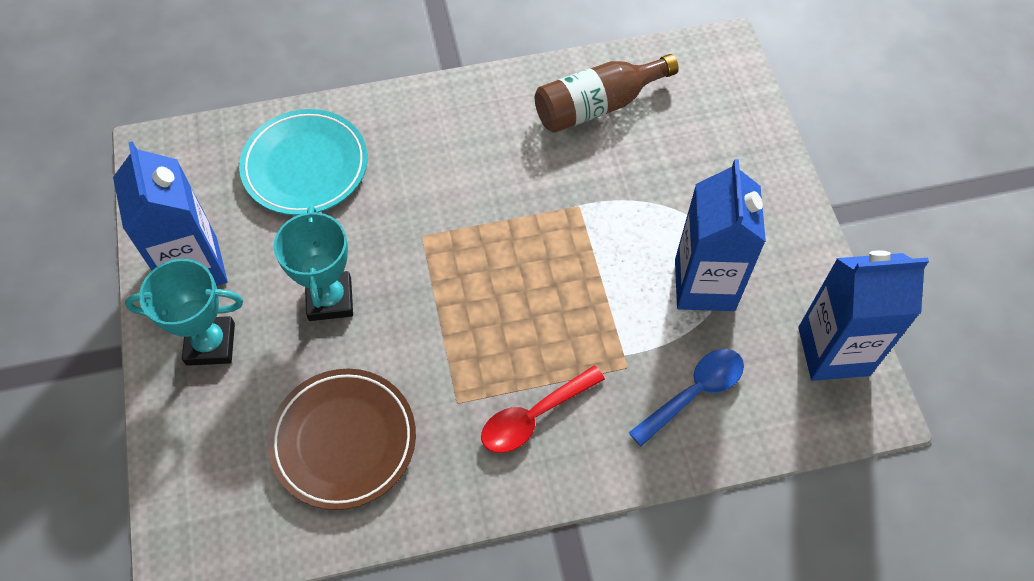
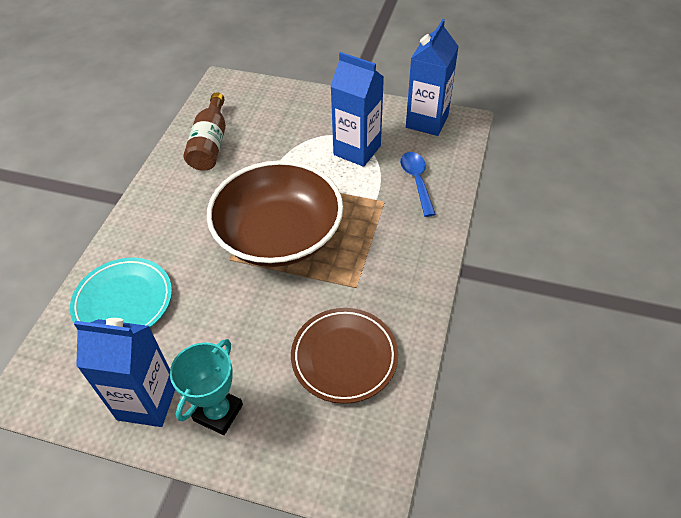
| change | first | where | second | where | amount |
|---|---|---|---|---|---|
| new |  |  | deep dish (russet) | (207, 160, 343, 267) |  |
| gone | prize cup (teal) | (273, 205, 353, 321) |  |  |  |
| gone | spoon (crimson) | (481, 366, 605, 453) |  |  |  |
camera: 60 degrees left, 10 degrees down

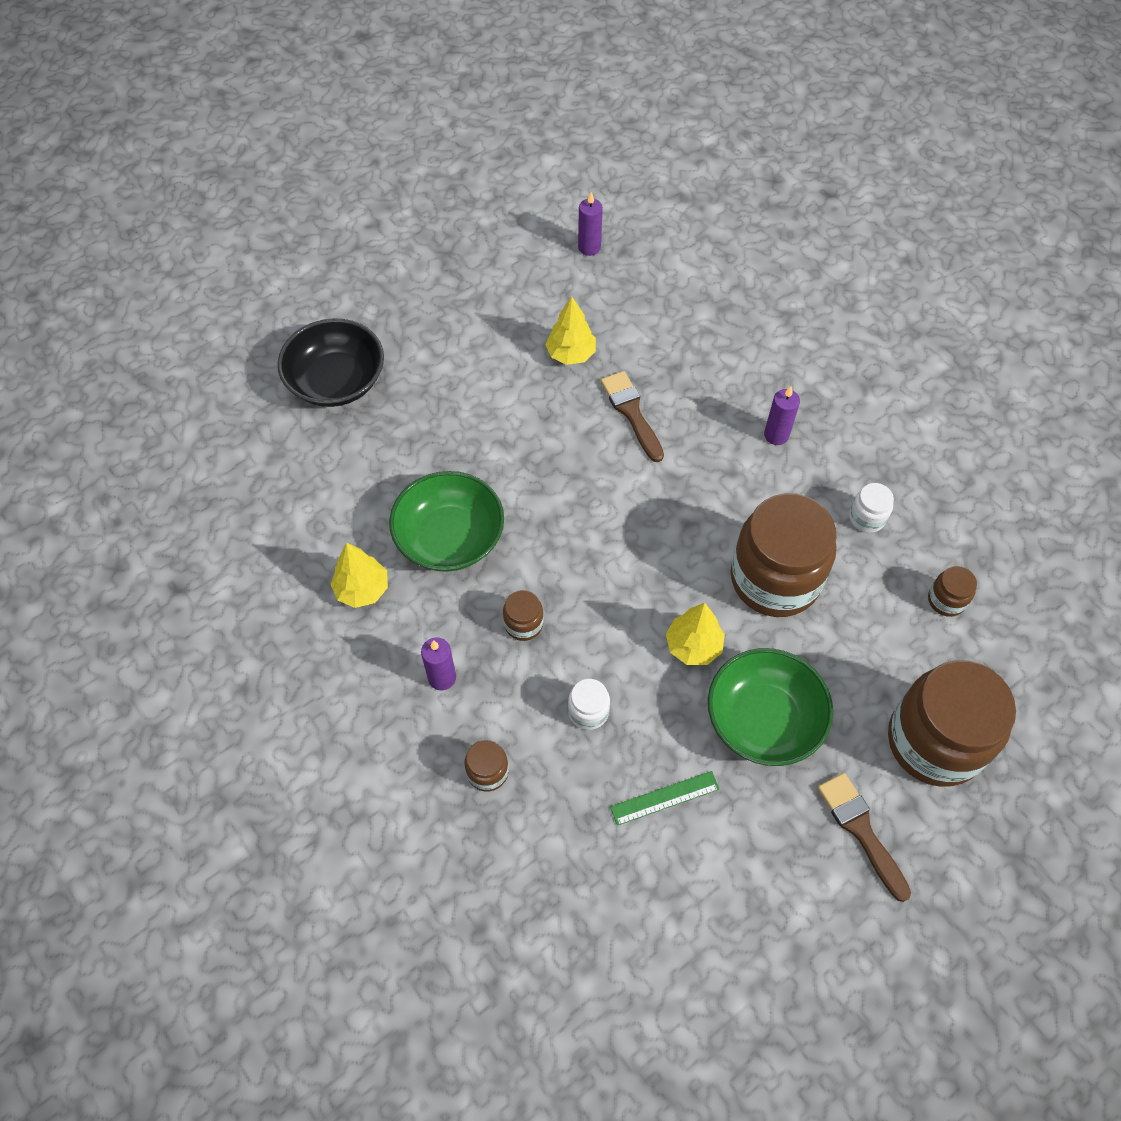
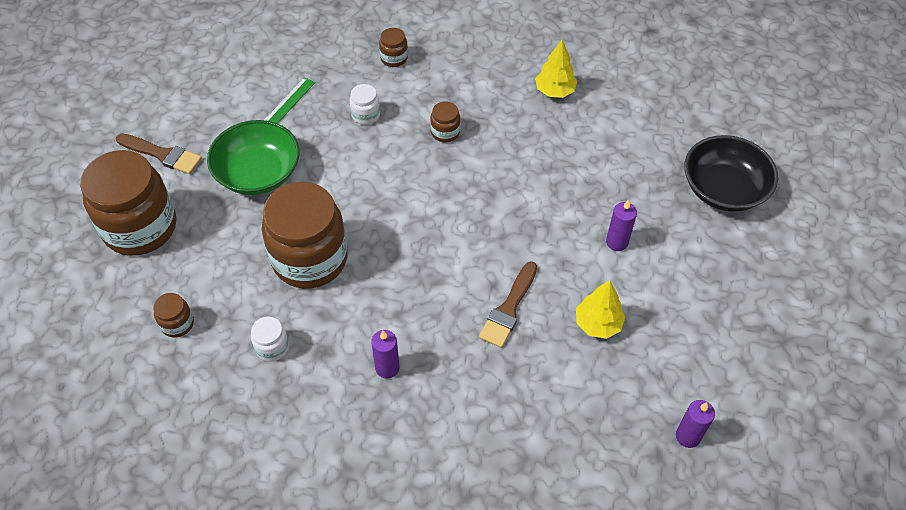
| change | first | where | second | where | amount |
|---|---|---|---|---|---|
| rotated | paintbrush (russet) | (601, 371, 664, 462) |  | (479, 261, 537, 348) | 90 degrees clockwise |
| shifted | pillar candle (purple) | (421, 637, 456, 690) |  | (606, 199, 637, 251) |  |
| gone | deep dish (green) | (389, 471, 504, 572) |  |  |  |
| gone | fir tree (bright yellow) | (666, 603, 725, 665) |  |  |  |
camera: 140 degrees right, 5 degrees down

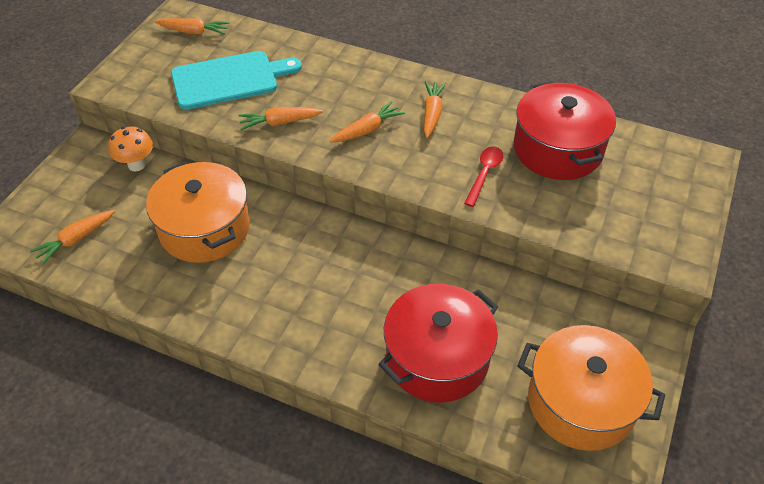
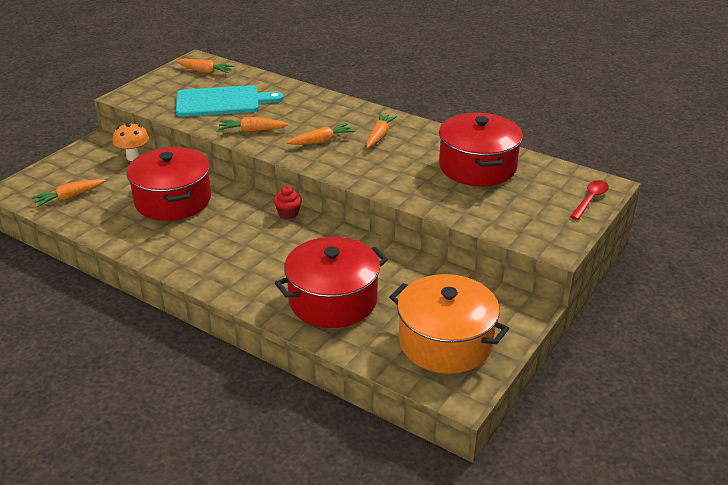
| change | first | where | second | where | amount |
|---|---|---|---|---|---|
| repainted | stockpot (orange-coloured) | (146, 162, 250, 263) | stockpot (crimson) | (126, 147, 211, 221) |  |
| new |  |  | fairy cake (crimson) | (273, 186, 302, 219) |  |
| shifted | spoon (crimson) | (464, 146, 503, 207) |  | (570, 180, 609, 220) |  |
camera: 10 degrees right, 15 degrees down

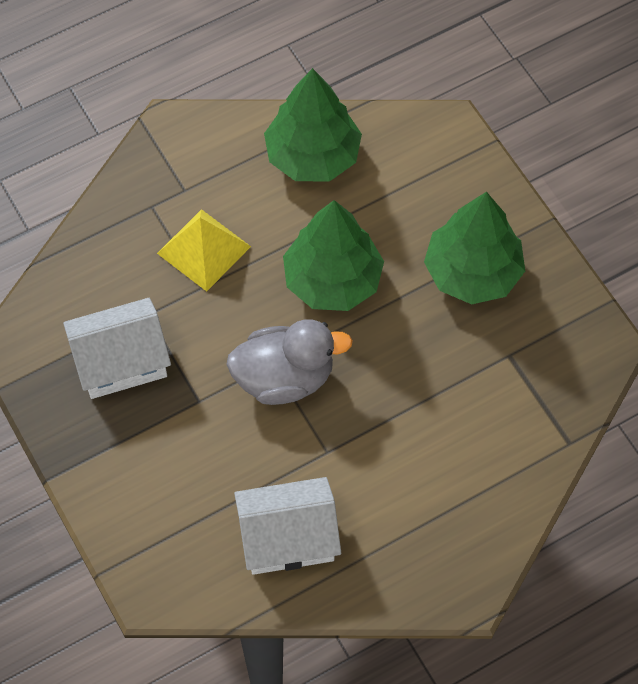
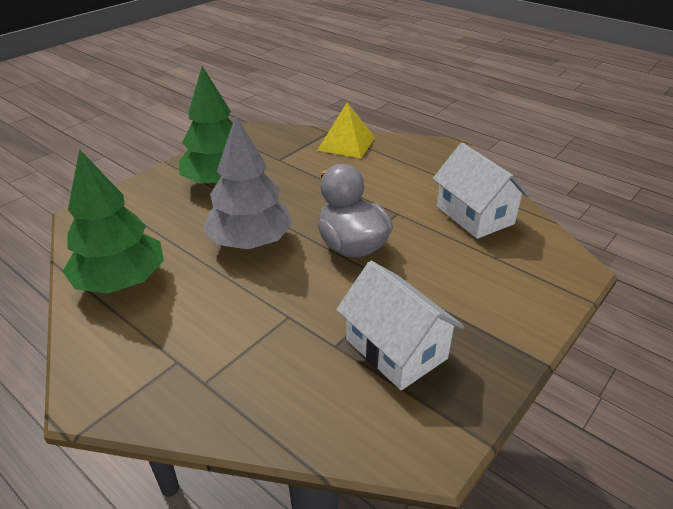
| change | first | where | second | where | amount |
|---|---|---|---|---|---|
| repainted | fir tree (green) | (283, 200, 384, 311) | fir tree (ash-grey) | (203, 115, 293, 249) |  |
| shifted | pyramid (bright yellow) | (157, 209, 251, 292) |  | (317, 102, 375, 158) |  |
camera: 110 degrees left, 25 degrees down

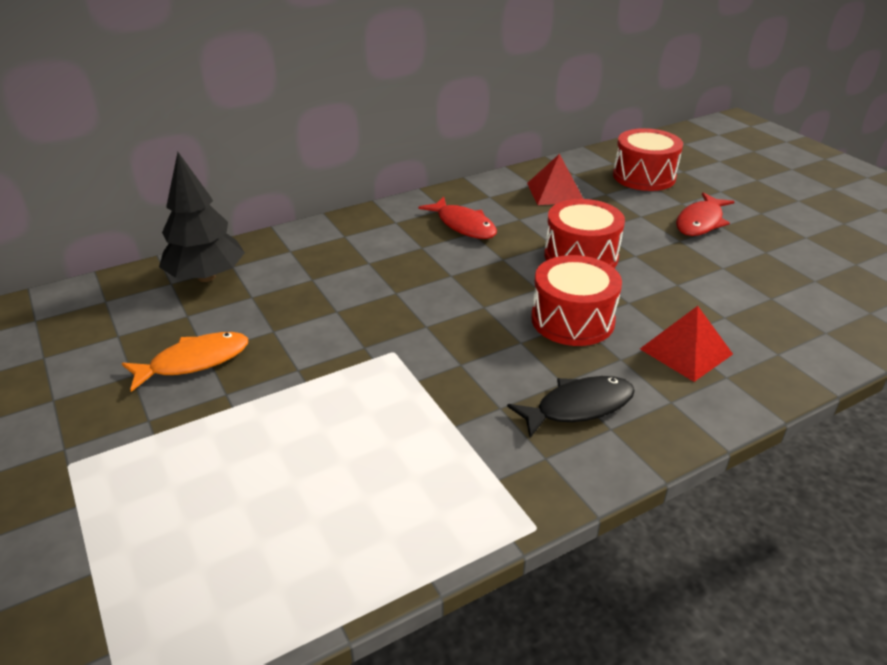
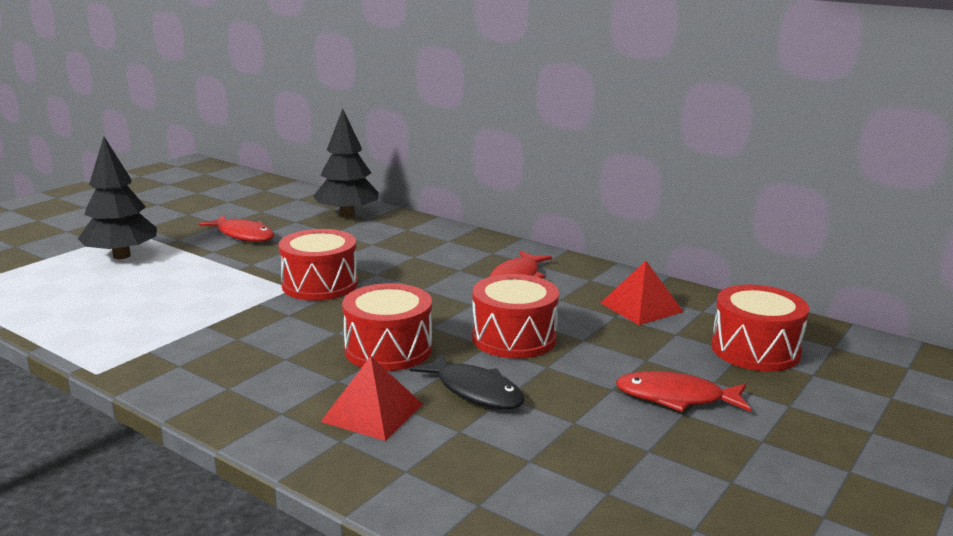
| change | first | where | second | where | amount |
|---|---|---|---|---|---|
| new |  |  | fir tree (black) | (78, 137, 157, 259) |  |
| repainted | toy fish (orange-coloured) | (122, 332, 248, 392) | toy fish (crimson) | (199, 215, 274, 242) |  |
| new |  |  | drum (crimson) | (279, 229, 358, 301) |  |
| shifted | toy fish (black) | (507, 376, 635, 438) |  | (410, 353, 525, 409) |  |
camera: 65 degrees right, 15 degrees down

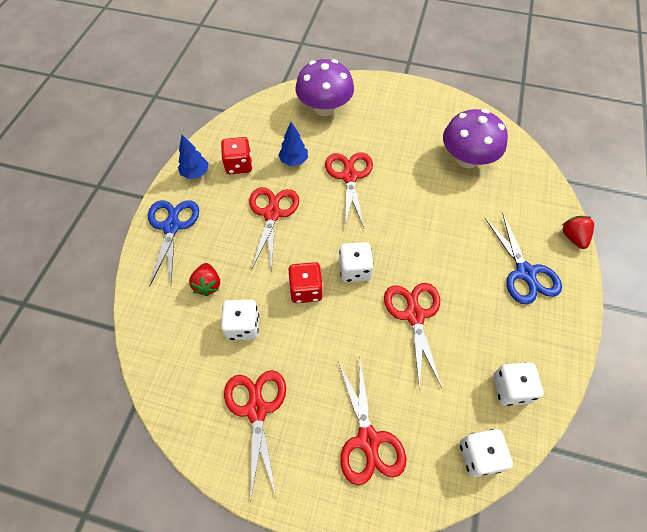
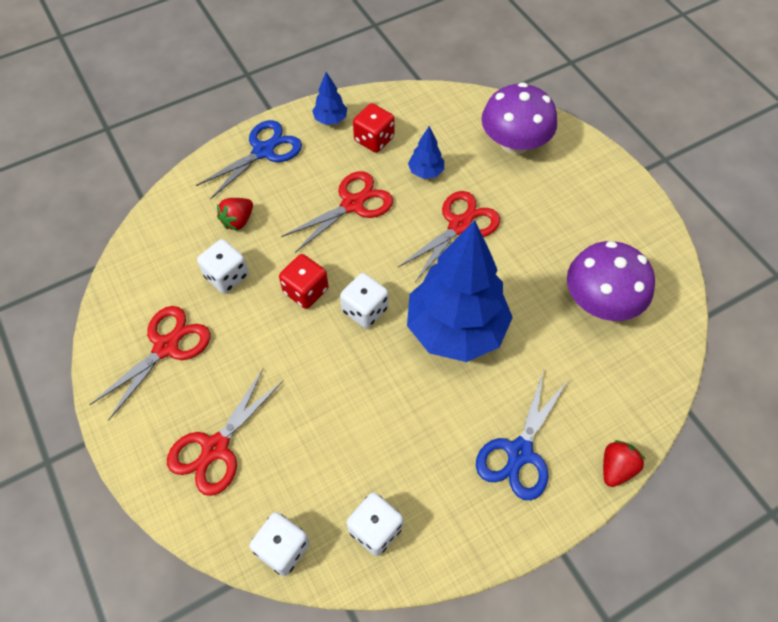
| change | first | where | second | where | amount |
|---|---|---|---|---|---|
| new |  |  | fir tree (royal blue) | (407, 220, 513, 362) |  |
| gone | pair of scissors (crimson) | (384, 283, 442, 390) |  |  |  |
camera: 45 degrees right, 0 degrees up

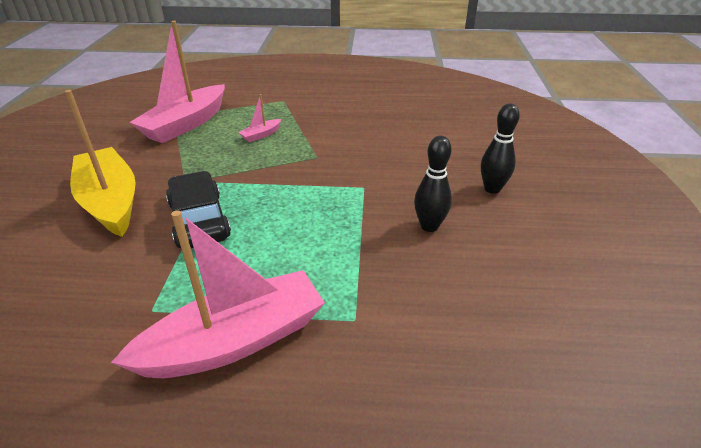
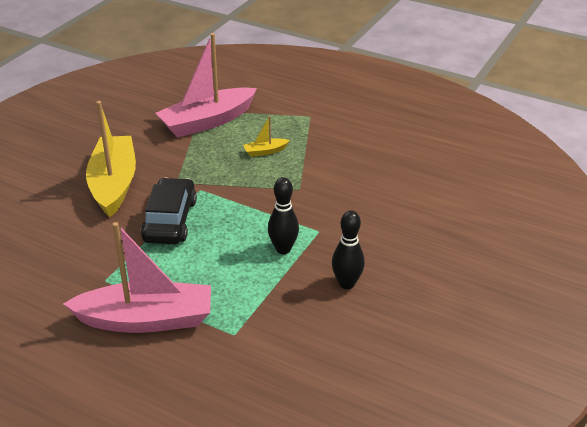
| change | first | where | second | where | amount |
|---|---|---|---|---|---|
| repainted | toy boat (rosy) | (238, 94, 281, 142) | toy boat (bright yellow) | (243, 116, 290, 157) |  |
| shifted | tenpin (black) | (481, 103, 520, 194) |  | (268, 177, 299, 254) |  |
camera: 25 degrees right, 0 degrees up

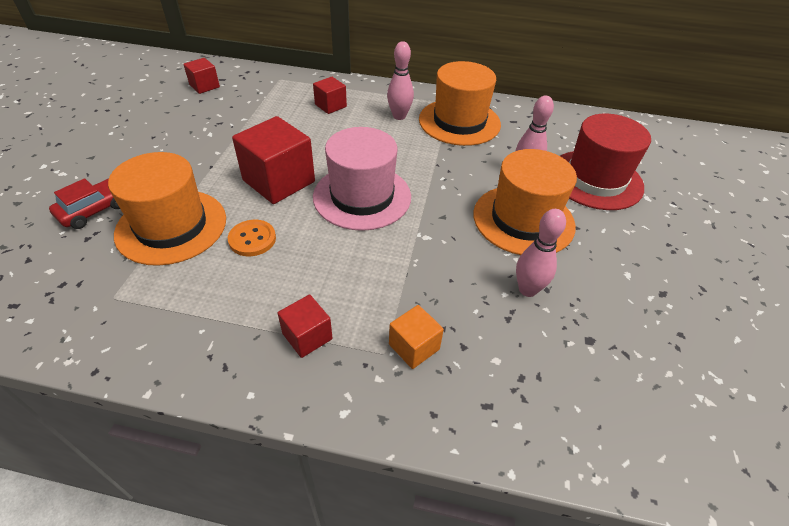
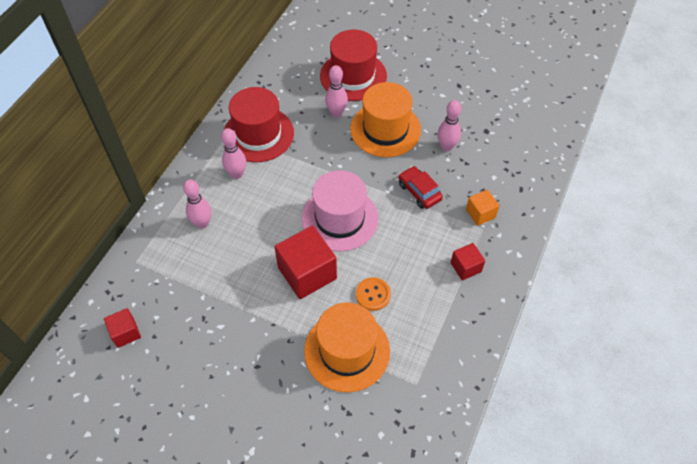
| change | first | where | second | where | amount |
|---|---|---|---|---|---|
| swapped | solid cube (crimson) | (313, 77, 347, 114) | tenpin (rosy) | (183, 179, 211, 229) |  |
| repainted | tall hat (orange-coloured) | (419, 61, 501, 146) | tall hat (crimson) | (224, 87, 294, 162) |  |
| shifted | toy car (crimson) | (49, 178, 120, 229) |  | (399, 166, 443, 209) |  |
camera: 75 degrees left, 10 degrees up

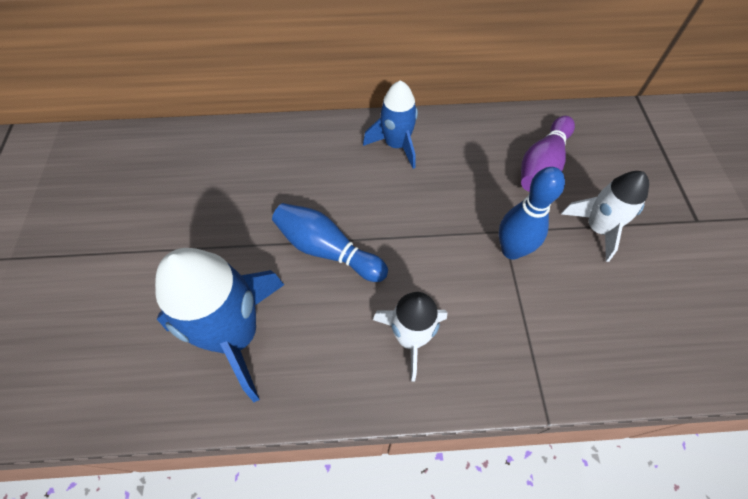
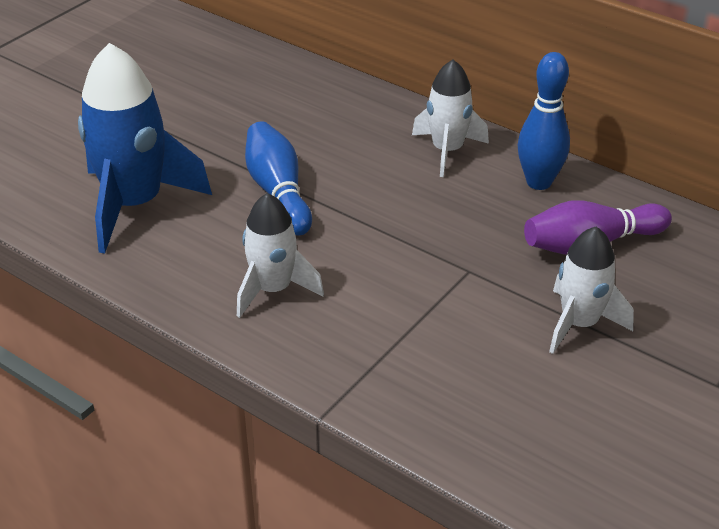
| change | first | where | second | where | amount |
|---|---|---|---|---|---|
| repainted | rocket (royal blue) | (363, 80, 418, 169) | rocket (white) | (412, 60, 489, 177) |  |
| shifted | tenpin (royal blue) | (499, 167, 565, 259) |  | (518, 52, 570, 190) |  |
camera: 40 degrees right, 20 degrees down

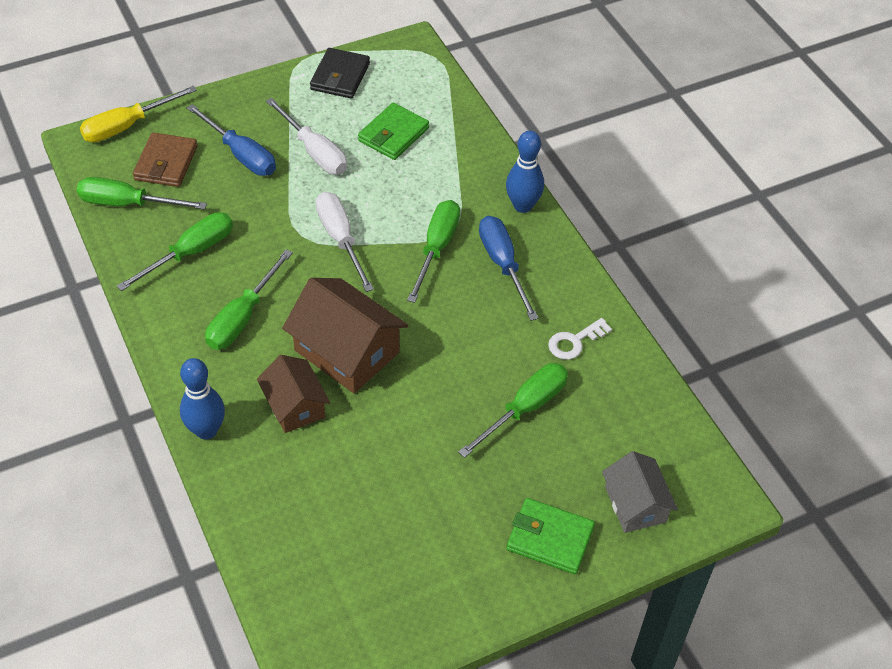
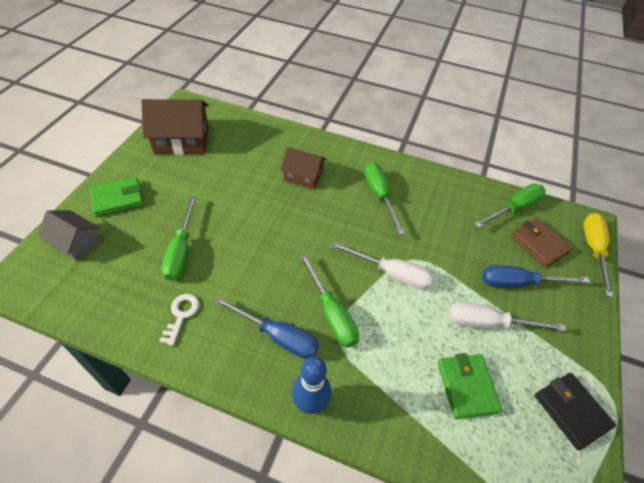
| change | first | where | second | where | amount |
|---|---|---|---|---|---|
| shifted | cottage (russet) | (282, 278, 409, 394) |  | (141, 99, 209, 155) |  |
| gone | flat screwdriver (green) | (117, 212, 233, 291) |  |  |  |
| gone | tenpin (royal blue) | (180, 358, 225, 440) |  |  |  |
camera: 135 degrees right, 0 degrees up

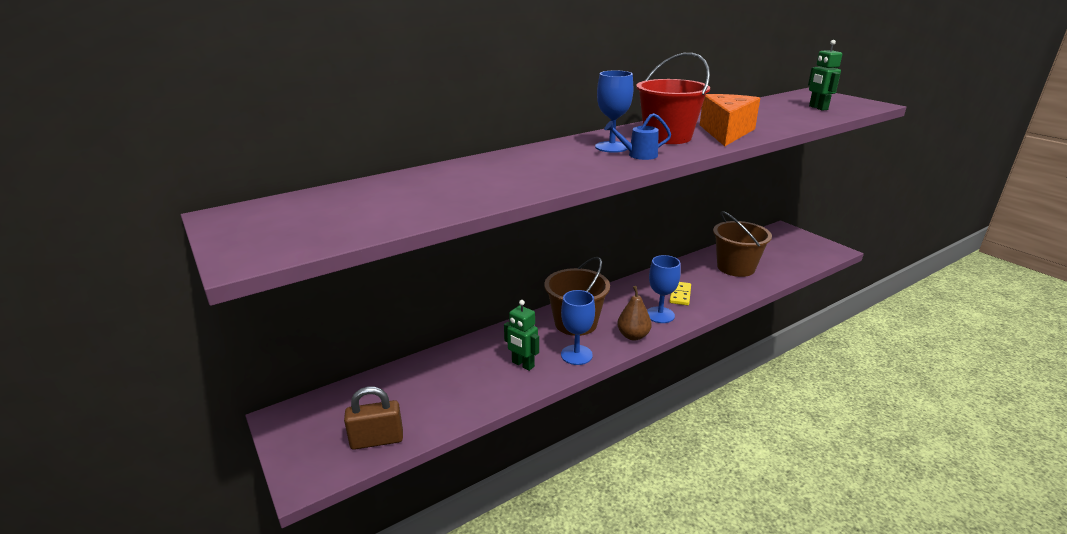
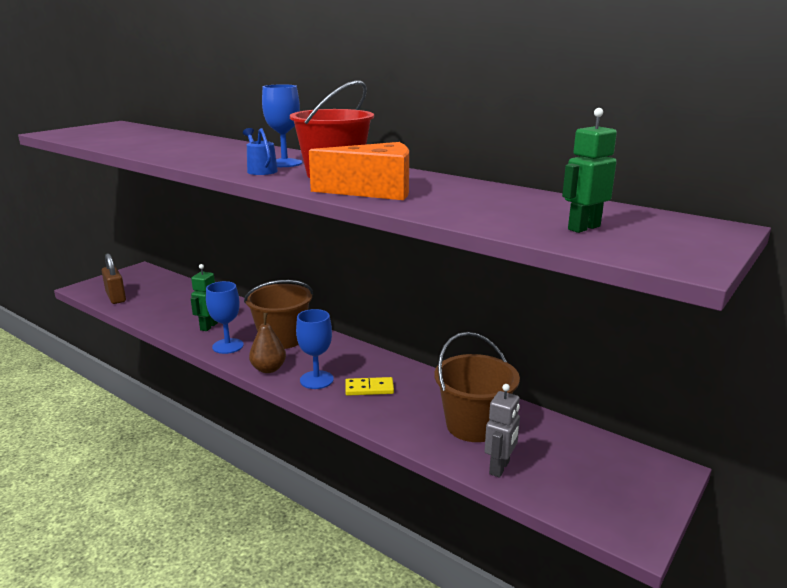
| change | first | where | second | where | amount |
|---|---|---|---|---|---|
| new |  |  | toy robot (ash-grey) | (485, 384, 520, 478) |  |
camera: 70 degrees right, 5 degrees down

